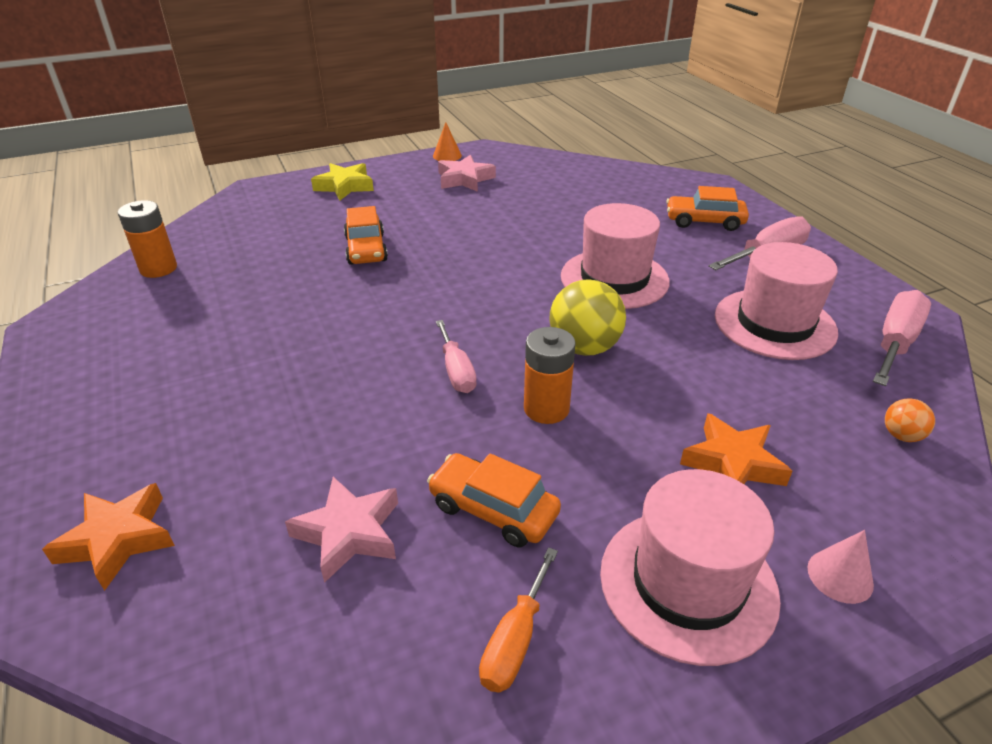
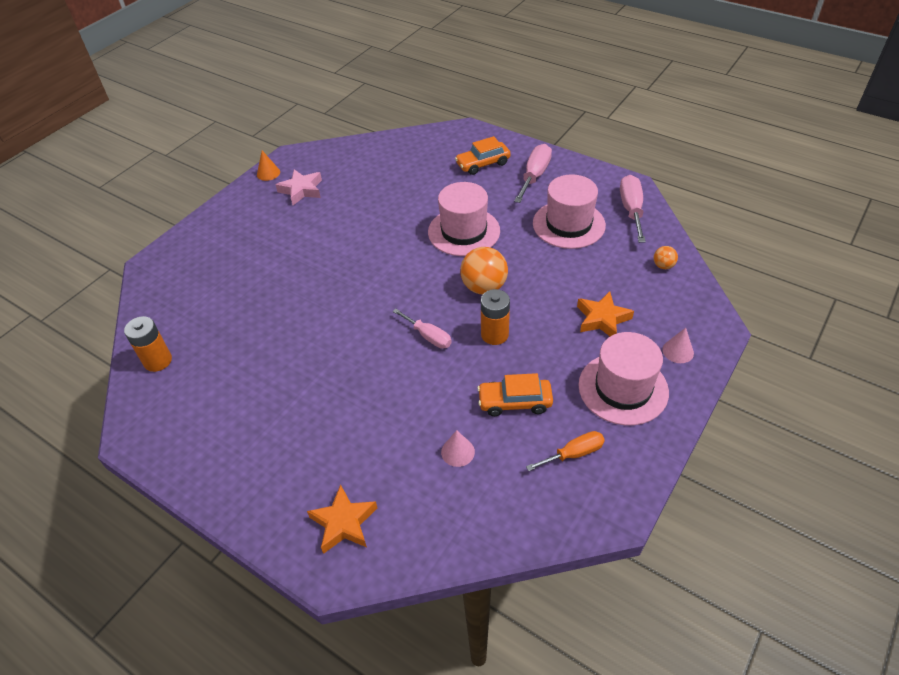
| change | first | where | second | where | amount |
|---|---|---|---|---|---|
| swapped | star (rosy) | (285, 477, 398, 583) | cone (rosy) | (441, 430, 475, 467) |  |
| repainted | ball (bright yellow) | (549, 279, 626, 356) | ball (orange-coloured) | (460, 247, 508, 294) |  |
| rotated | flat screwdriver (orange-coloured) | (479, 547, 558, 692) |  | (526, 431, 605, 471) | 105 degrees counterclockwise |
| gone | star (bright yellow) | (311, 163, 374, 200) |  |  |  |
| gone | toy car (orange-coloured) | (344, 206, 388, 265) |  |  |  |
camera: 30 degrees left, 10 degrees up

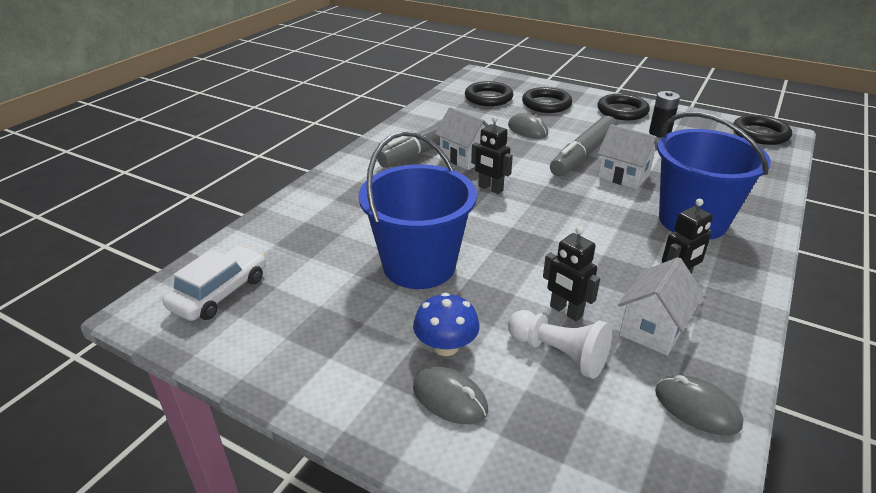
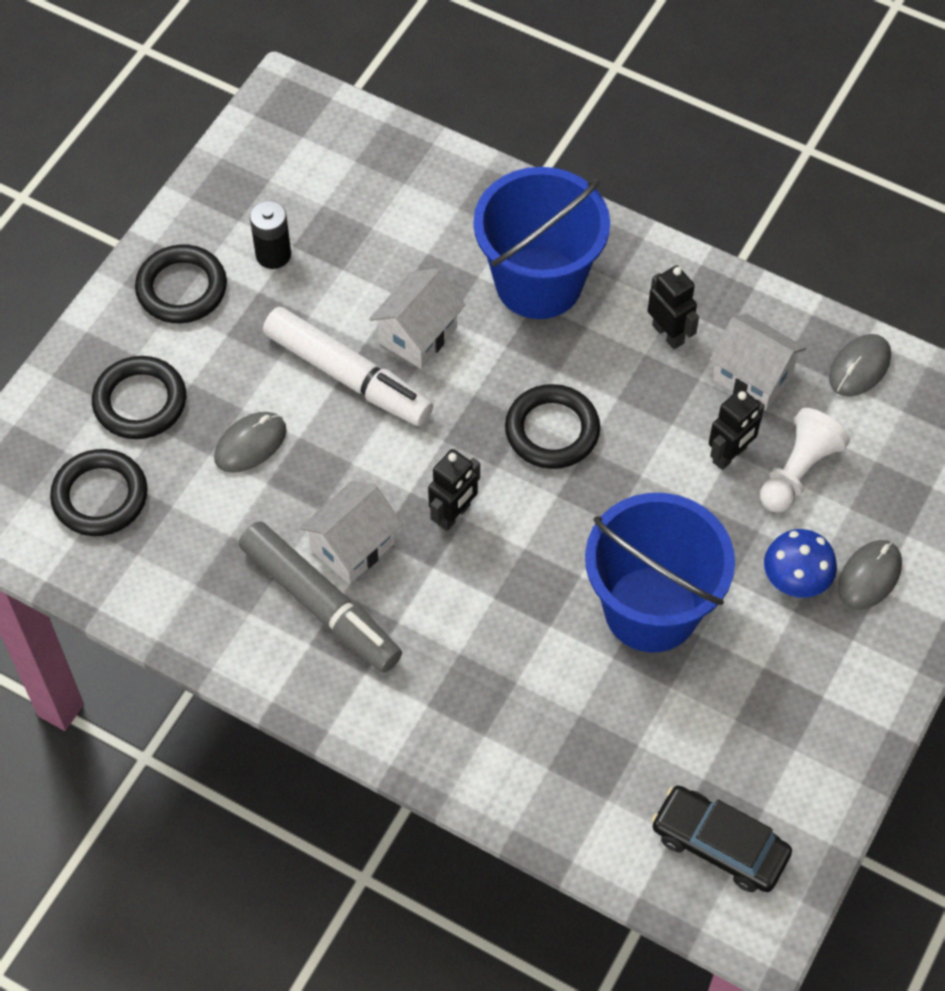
| change | first | where | second | where | amount |
|---|---|---|---|---|---|
| repainted | marker (ash-grey) | (550, 116, 617, 177) | marker (white) | (263, 307, 433, 426) |  |
| shifted | hoop (black) | (733, 115, 792, 145) |  | (505, 384, 600, 469) |  |
| repainted | toy car (white) | (163, 246, 266, 321) | toy car (black) | (651, 785, 792, 892) |  |
camera: 90 degrees left, 25 degrees up

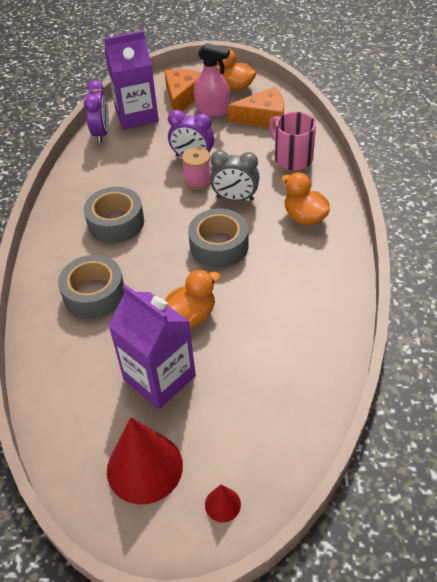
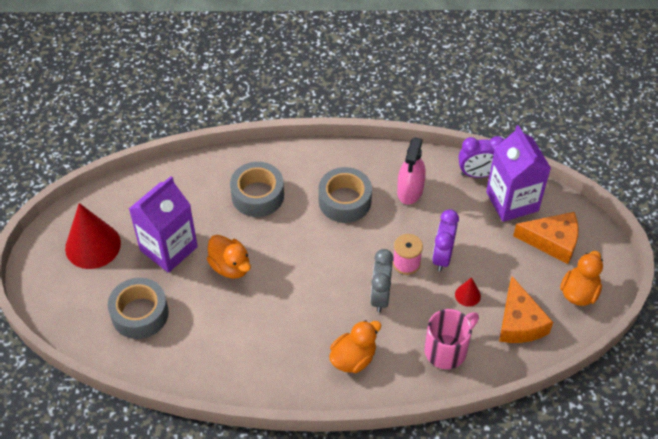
| change | first | where | second | where | amount |
|---|---|---|---|---|---|
| shifted | tape (ash-grey) | (188, 209, 248, 268) |  | (108, 278, 169, 339) |  |
| shifted | sprayer (rosy) | (194, 43, 231, 116) |  | (397, 137, 426, 205) |  |
| shifted | cone (crimson) | (205, 485, 241, 522) |  | (455, 277, 481, 307) |  |
camera: 85 degrees right, 5 degrees up

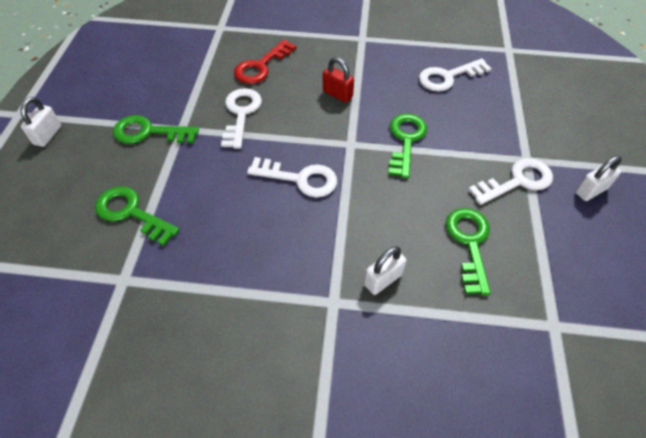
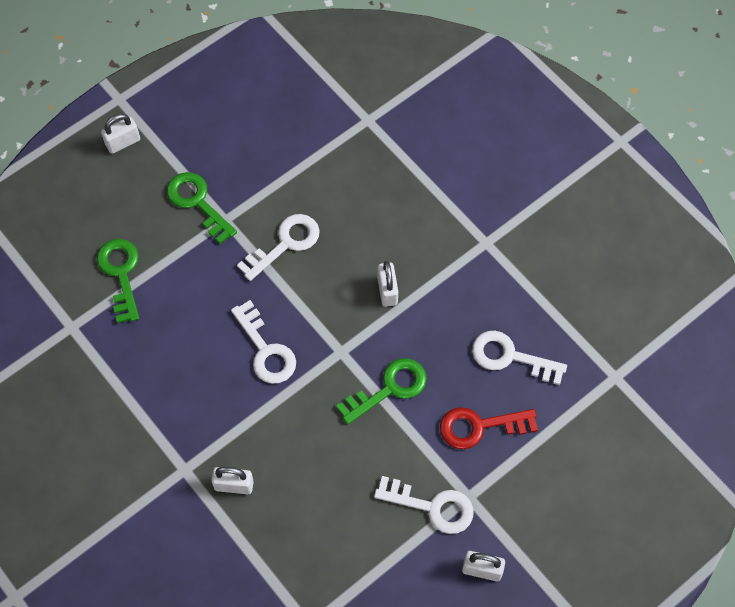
| change | first | where | second | where | amount |
|---|---|---|---|---|---|
| repainted | lock (crimson) | (323, 57, 354, 103) | lock (white) | (377, 261, 398, 307) |  |
| shifted | door key (crimson) | (234, 40, 296, 84) |  | (440, 407, 538, 449) |  |
| gone | door key (green) | (446, 208, 491, 295) |  |  |  |
camera: 45 degrees right, 10 degrees up

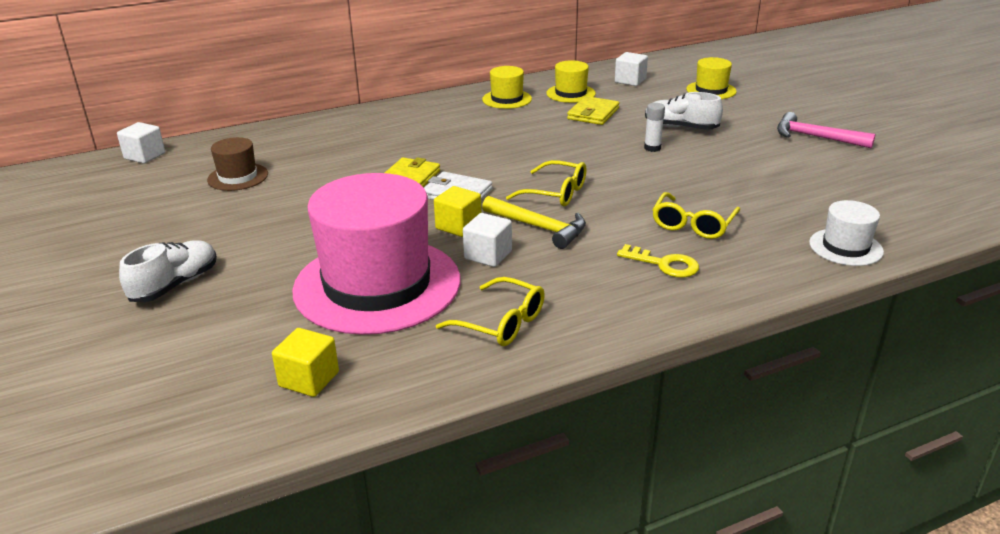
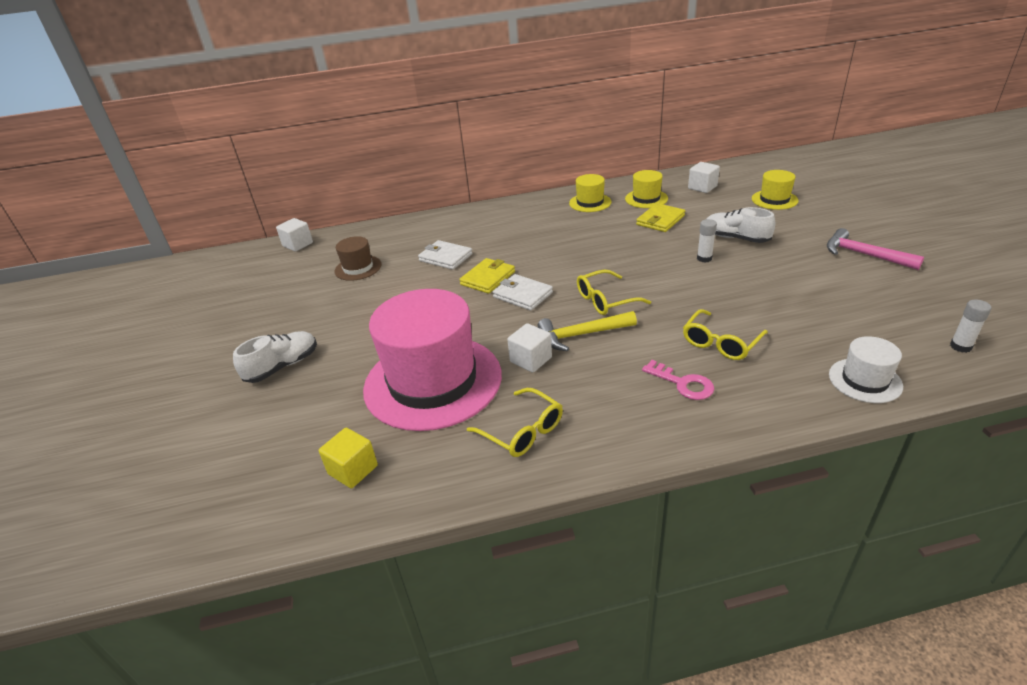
| change | first | where | second | where | amount |
|---|---|---|---|---|---|
| new |  |  | billfold (white) | (418, 240, 473, 270) |  |
| rotated | hammer (bright yellow) | (482, 196, 586, 249) |  | (538, 311, 637, 351) | 120 degrees clockwise |
| rotated | glasses (bright yellow) | (506, 160, 586, 206) |  | (577, 269, 651, 315) | 120 degrees clockwise |
| repainted | door key (bright yellow) | (617, 244, 699, 278) | door key (rosy) | (642, 360, 714, 400) |  |
| new |  |  | glue stick (white) | (950, 299, 991, 353) |  |
| gone | solid cube (bright yellow) | (434, 186, 482, 237) |  |  |  |
camera: 15 degrees right, 5 degrees up

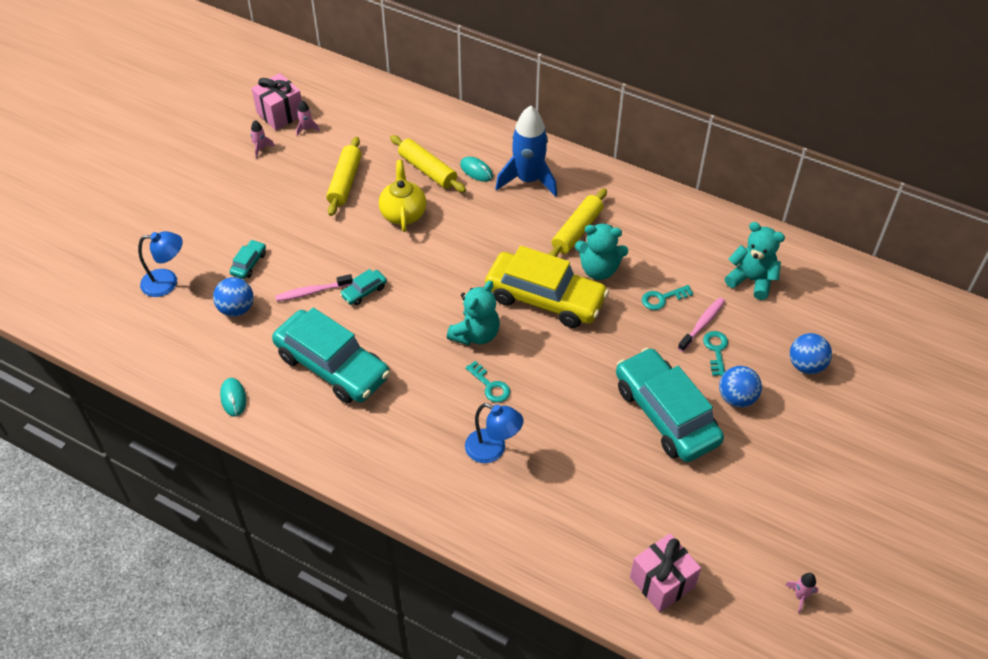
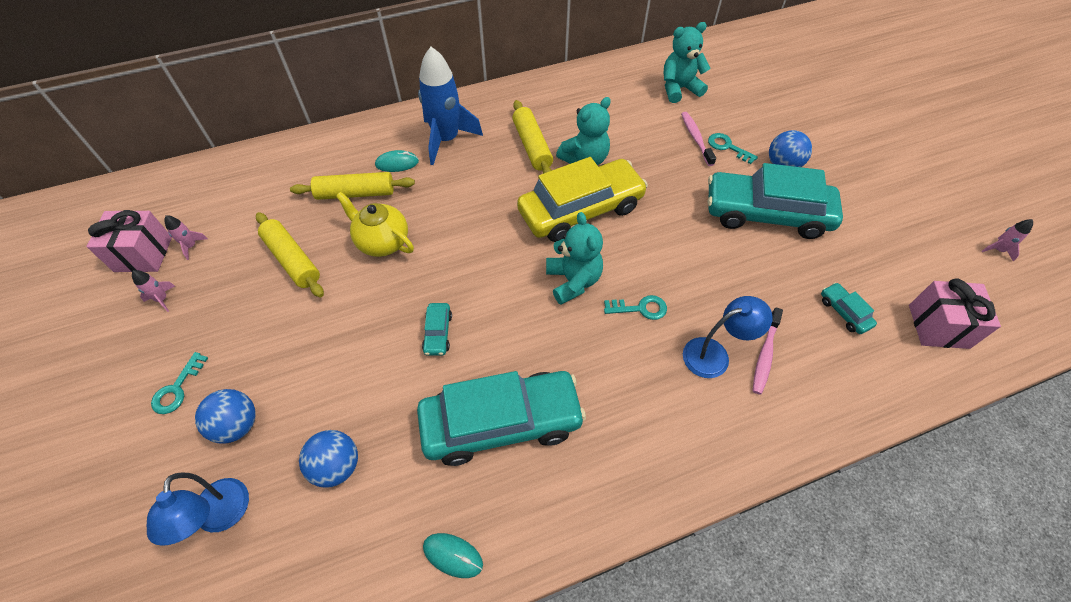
| change | first | where | second | where | amount |
|---|---|---|---|---|---|
| rotated | reading lamp (royal blue) | (138, 231, 183, 297) |  | (147, 472, 249, 546) | 135 degrees clockwise |
| shifted | door key (teal) | (642, 285, 693, 310) |  | (151, 352, 208, 414) |  |
| shifted | ball (royal blue) | (790, 333, 832, 374) |  | (195, 389, 256, 443) |  |
| shifted | toothbrush (rosy) | (276, 274, 353, 302) |  | (753, 307, 783, 395) |  |
| shifted | toy car (teal) | (230, 240, 266, 279) |  | (821, 282, 877, 334) |  |
camera: 50 degrees left, 5 degrees up

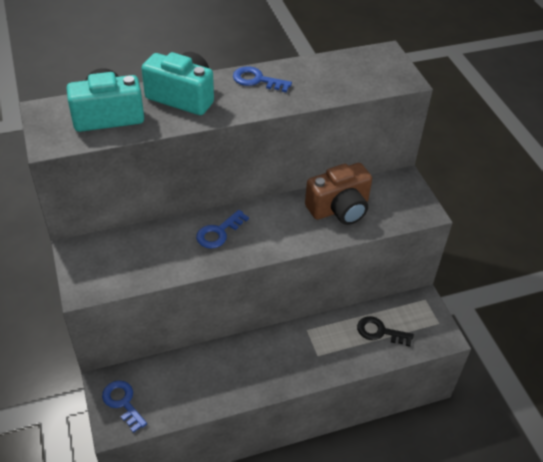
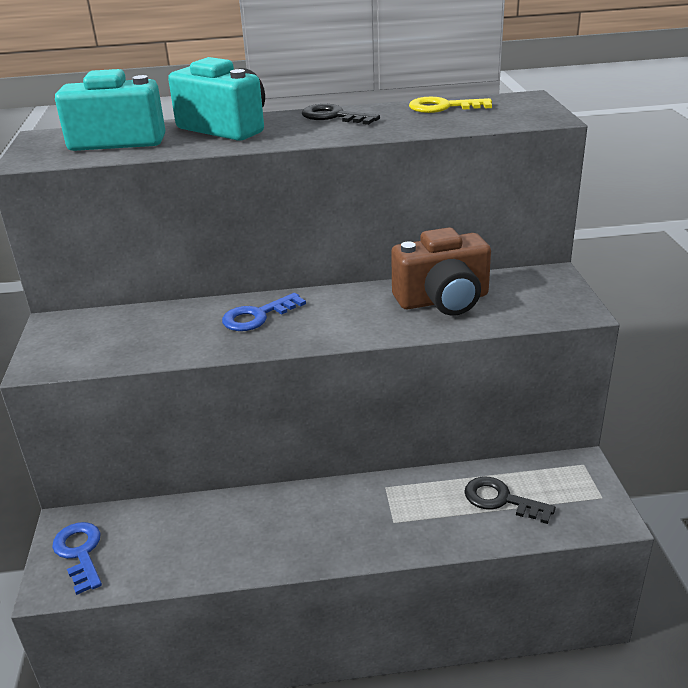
| change | first | where | second | where | amount |
|---|---|---|---|---|---|
| repainted | door key (royal blue) | (233, 66, 292, 92) | door key (black) | (302, 104, 380, 125) |  |
| new |  |  | door key (bright yellow) | (409, 97, 492, 113) |  |
camera: 15 degrees right, 15 degrees down

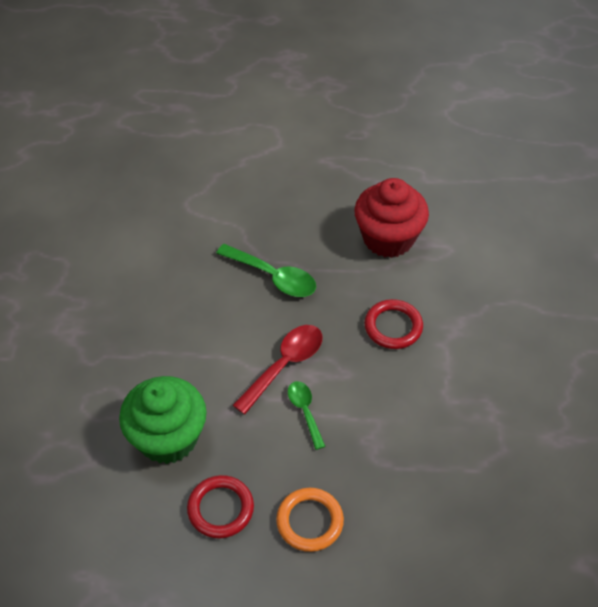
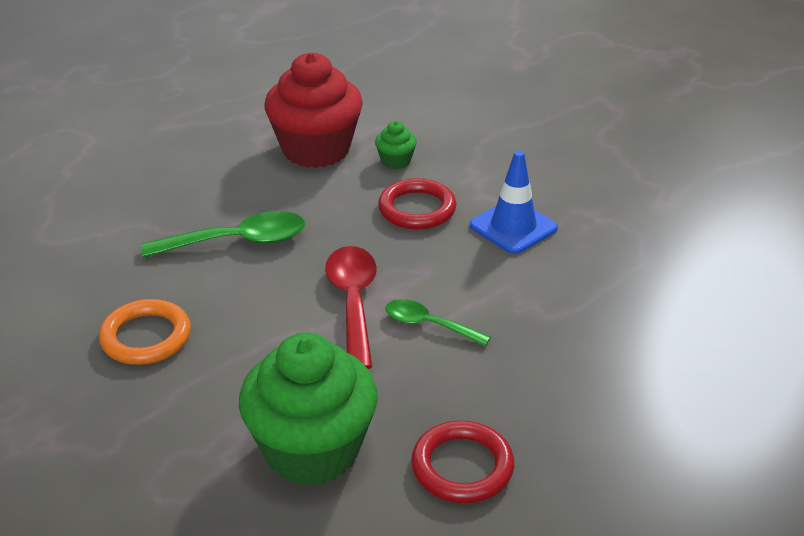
| change | first | where | second | where | amount |
|---|---|---|---|---|---|
| shifted | hoop (orange-coloured) | (276, 488, 344, 552) |  | (99, 299, 191, 365) |  |
| new |  |  | fairy cake (green) | (375, 121, 417, 169) |  |
| new |  |  | safety cone (royal blue) | (470, 150, 558, 254) |  |
camera: 45 degrees left, 15 degrees down

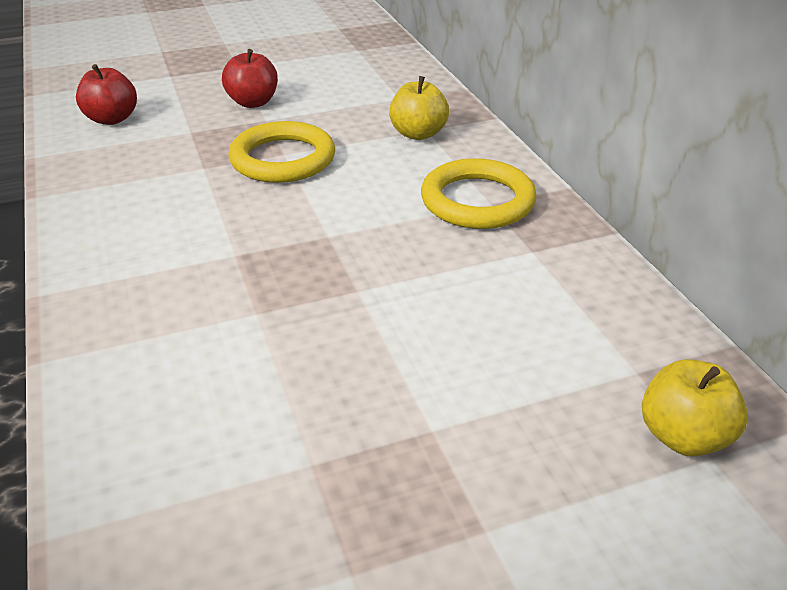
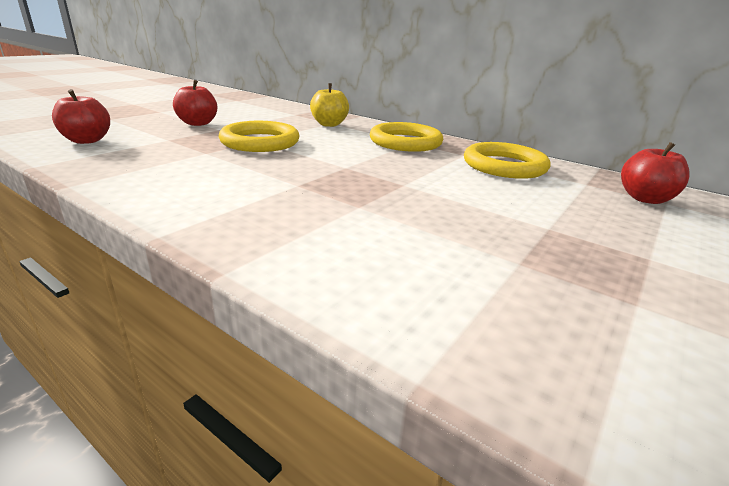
| change | first | where | second | where | amount |
|---|---|---|---|---|---|
| new |  |  | hoop (bright yellow) | (464, 142, 551, 179) |  |
| repainted | toy apple (bright yellow) | (642, 359, 748, 456) | toy apple (crimson) | (621, 142, 690, 204) |  |
camera: 35 degrees left, 10 degrees down

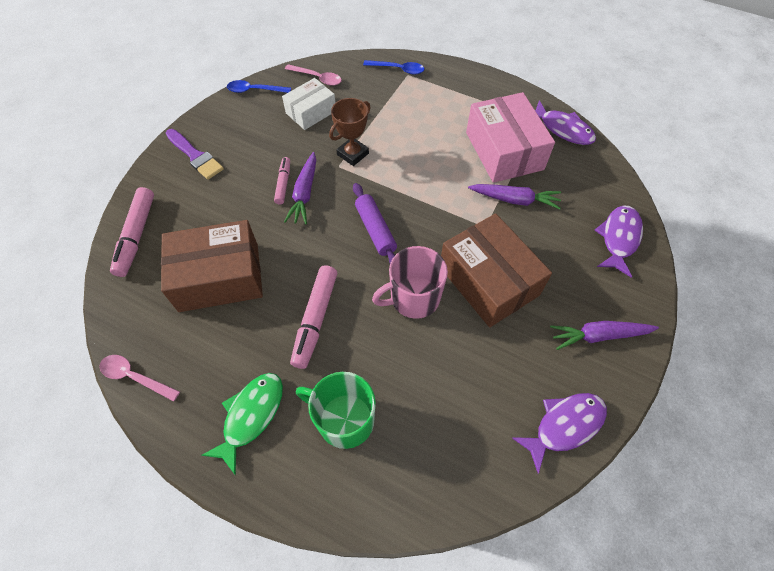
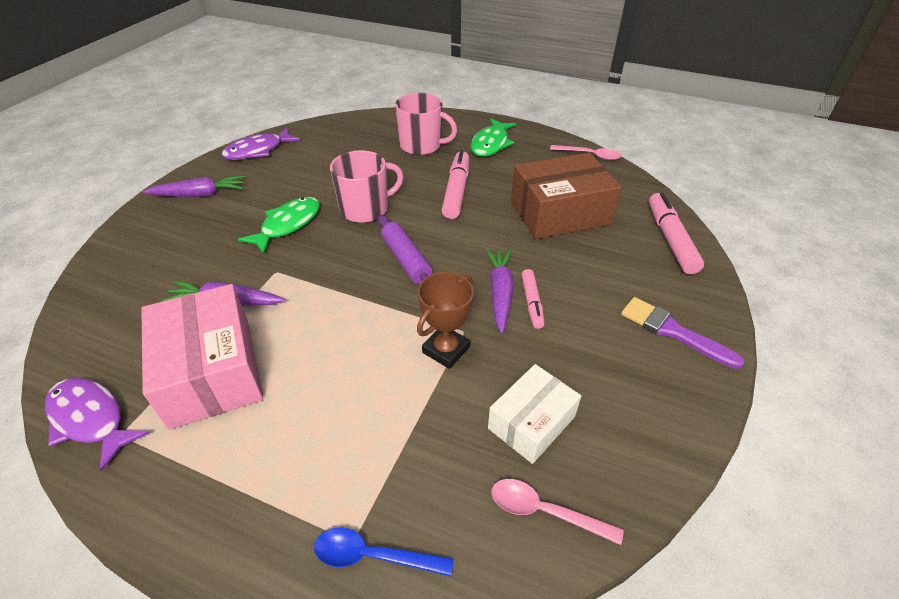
| change | first | where | second | where | amount |
|---|---|---|---|---|---|
| swapped | package (russet) | (441, 213, 552, 327) | toy fish (green) | (238, 197, 320, 254) |  |
| repainted | mug (green) | (296, 372, 376, 449) | mug (rosy) | (395, 93, 457, 155) |  |
| gone | spoon (royal blue) | (227, 80, 291, 93) |  |  |  |
| gone | toy fish (purple) | (595, 206, 643, 278) |  |  |  |
camera: 175 degrees right, 15 degrees down

